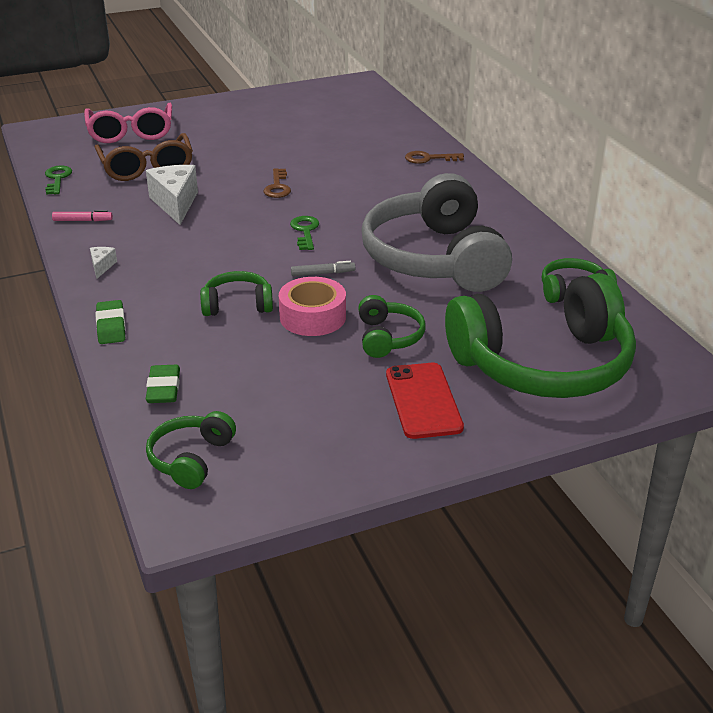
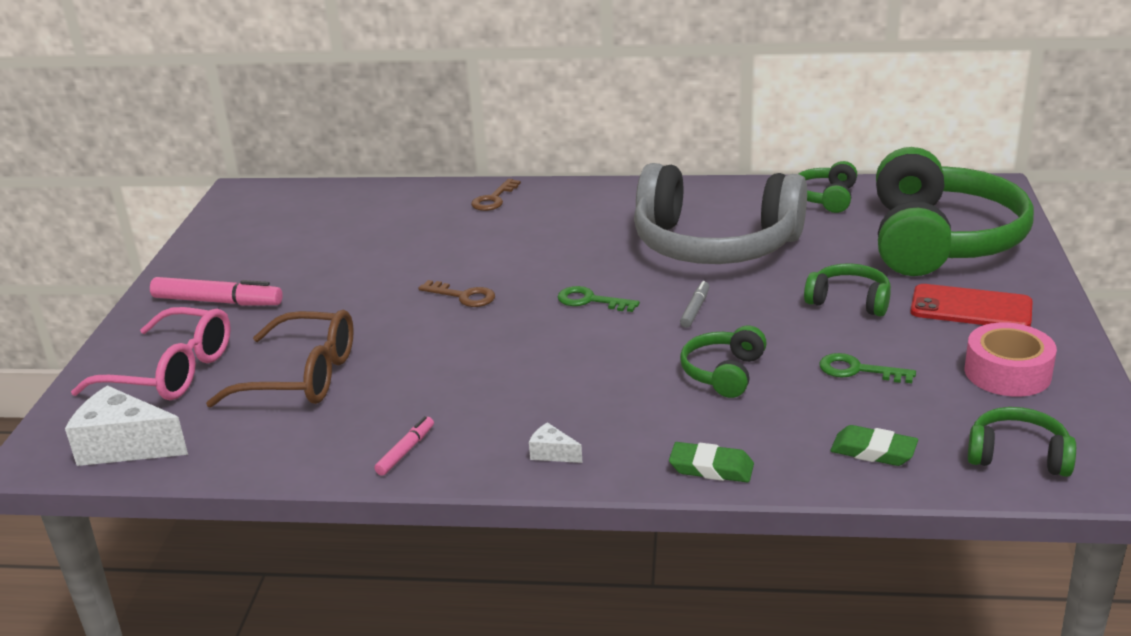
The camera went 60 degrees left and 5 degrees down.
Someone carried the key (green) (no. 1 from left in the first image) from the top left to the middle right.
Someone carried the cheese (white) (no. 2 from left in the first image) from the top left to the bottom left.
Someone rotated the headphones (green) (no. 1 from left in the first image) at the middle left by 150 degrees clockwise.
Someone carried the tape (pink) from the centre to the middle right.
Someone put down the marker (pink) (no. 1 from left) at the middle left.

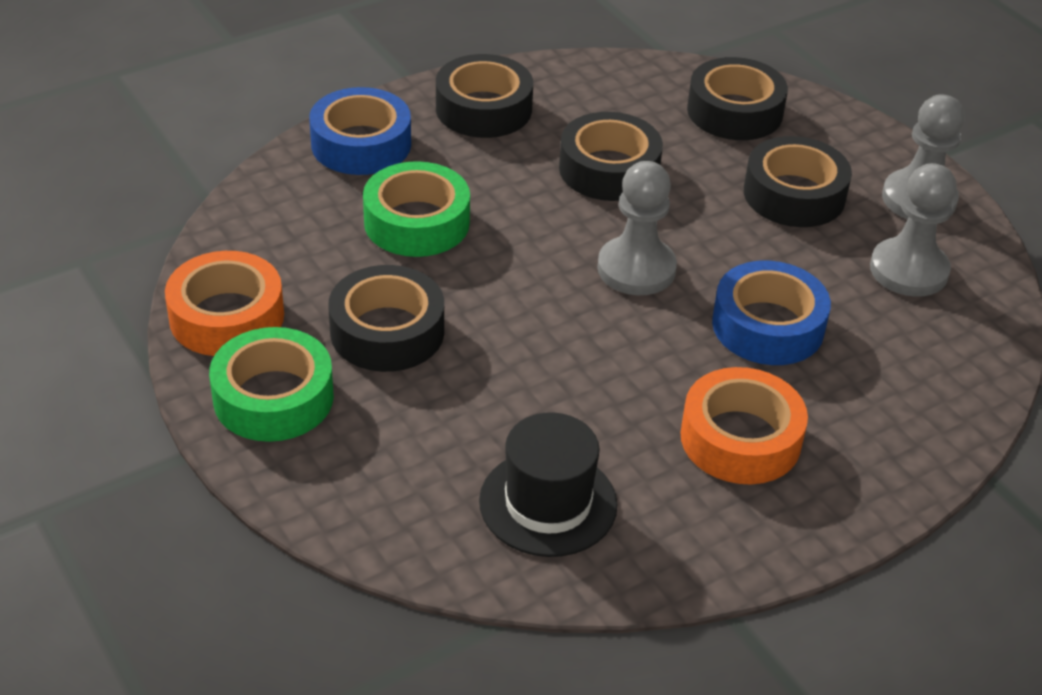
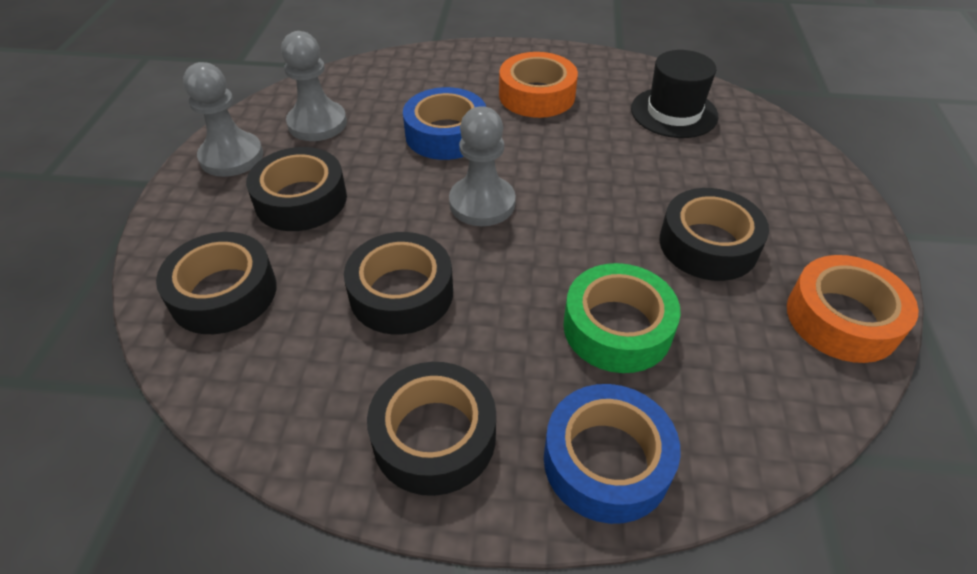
The camera went 140 degrees left and 5 degrees up.
Someone took away the tape (green) (no. 1 from left) at the middle left.

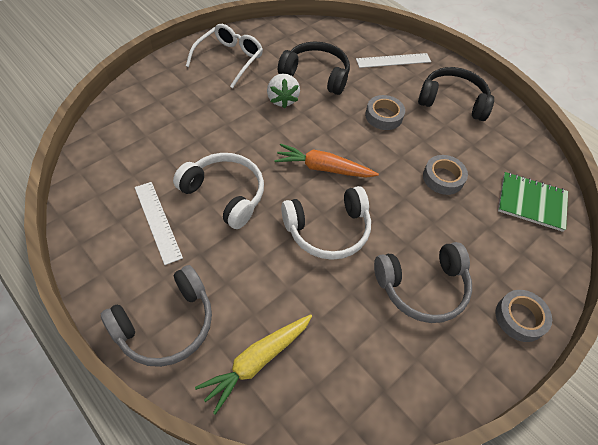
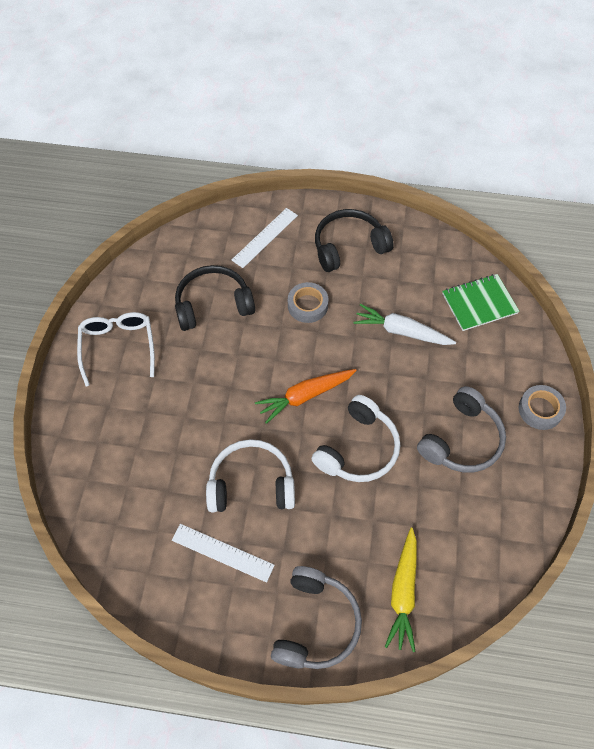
The camera went 35 degrees left and 5 degrees up.
Someone took away the strawberry (white) at the top centre.
Someone swapped the tape (grey) (no. 2 from left) at the middle right for the carrot (white) at the middle right.

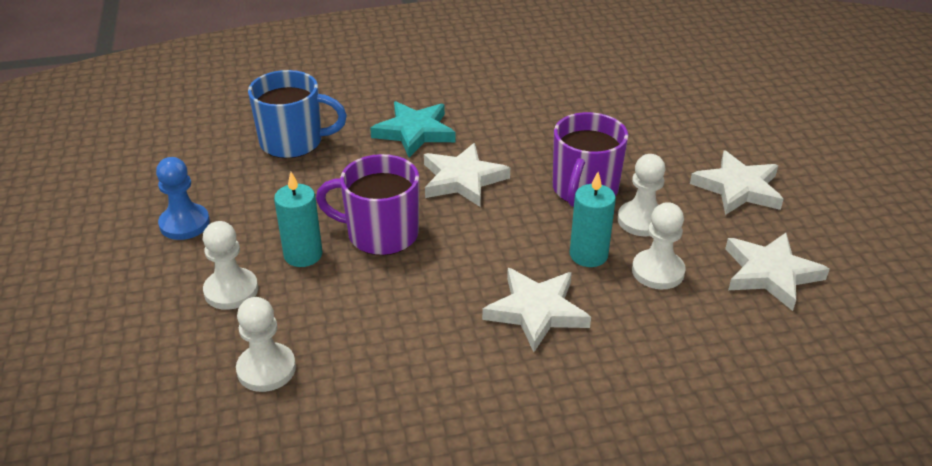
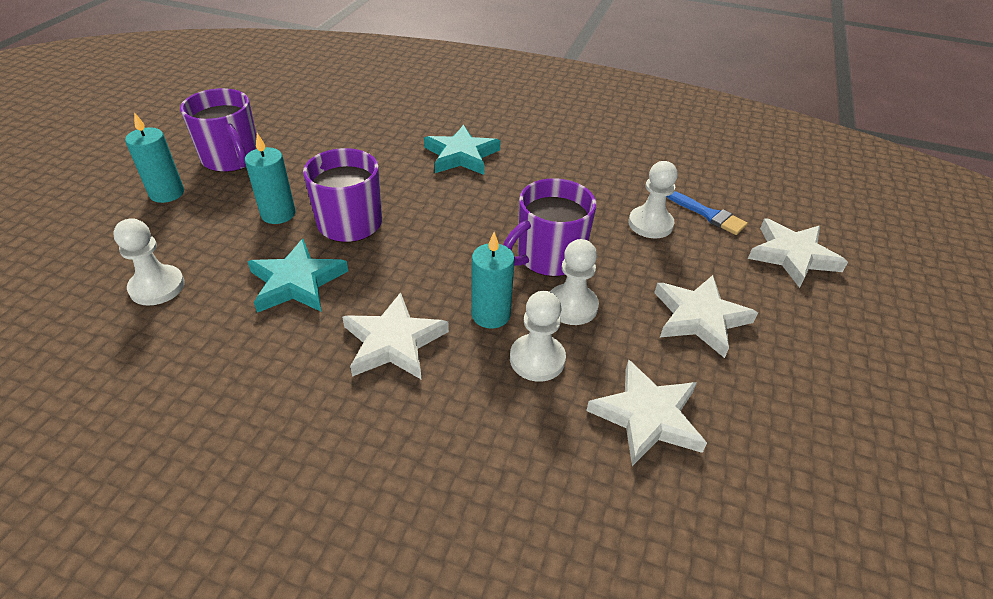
The camera went 30 degrees right and 5 degrees up.
Someone swapped the pawn (blue) at the middle left for the mug (purple) (no. 1 from left) at the top left.
Someone carried the pawn (white) (no. 1 from left in the first image) from the middle left to the top centre.
Someone took away the mug (blue) at the top left.
Someone carried the star (white) (no. 1 from left in the first image) from the centre to the middle right.
Someone put down the candle (turquoise) (no. 1 from left) at the top left.
Someone put down the star (turquoise) (no. 1 from left) at the middle left.
Someone put down the brush (blue) at the middle right.

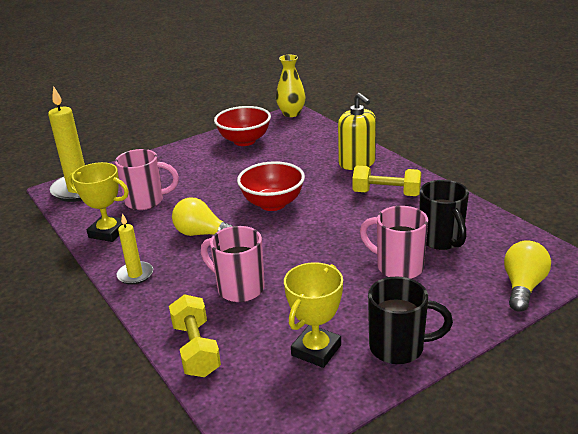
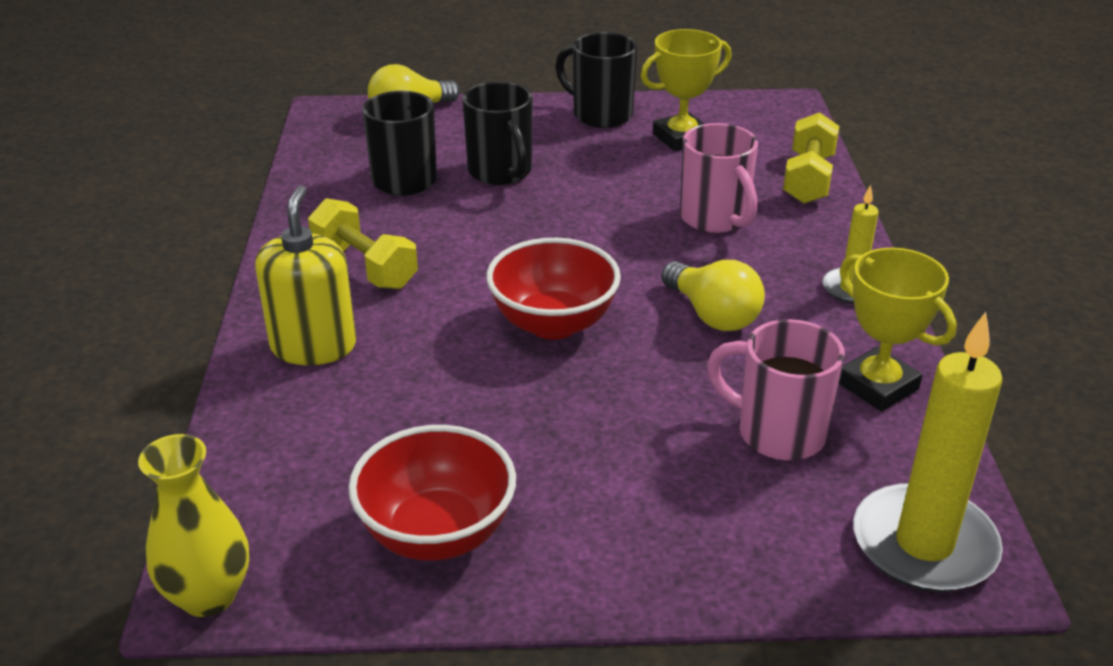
The camera went 150 degrees left and 5 degrees up.
Someone repainted the mug (pink) (no. 3 from left) at the middle right, which became the mug (black) (no. 2 from left) at the top centre.

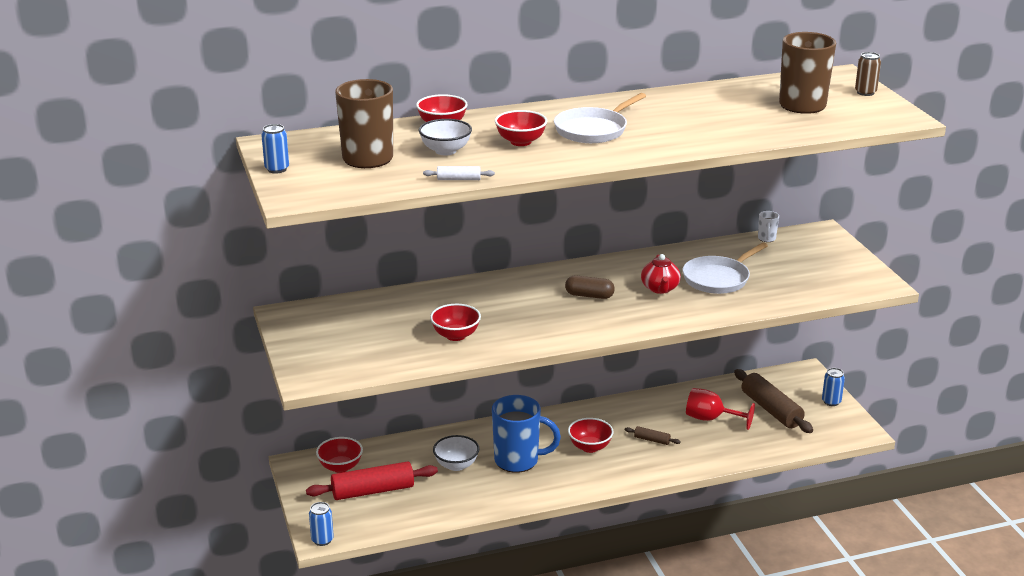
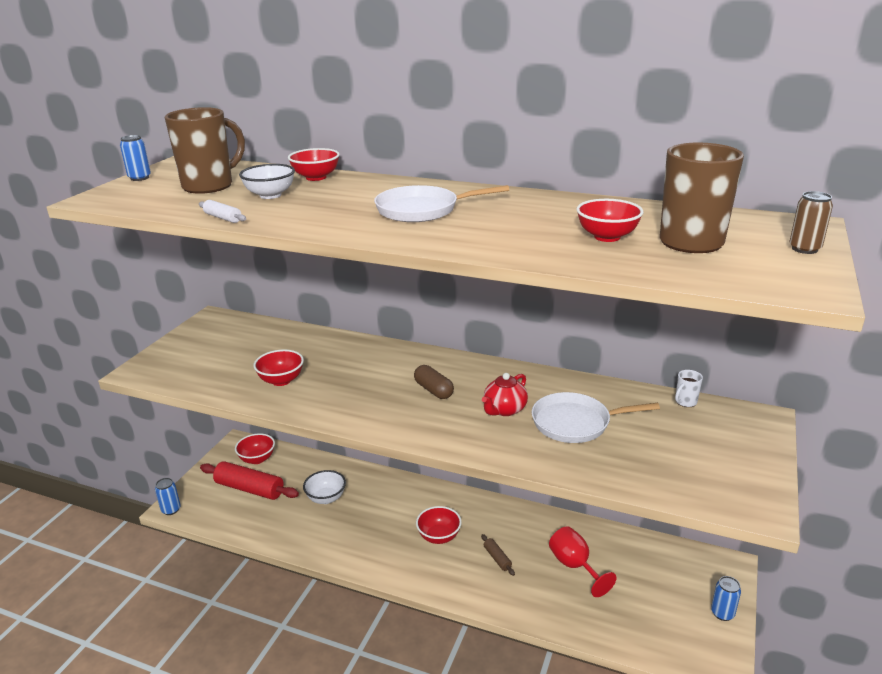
The camera went 40 degrees right and 0 degrees up.
Someone took away the mug (blue) at the bottom centre.
Someone carried the bowl (red) (no. 4 from left in the first image) from the top centre to the top right.
Someone took away the rolling pin (brown) (no. 2 from left) at the bottom right.

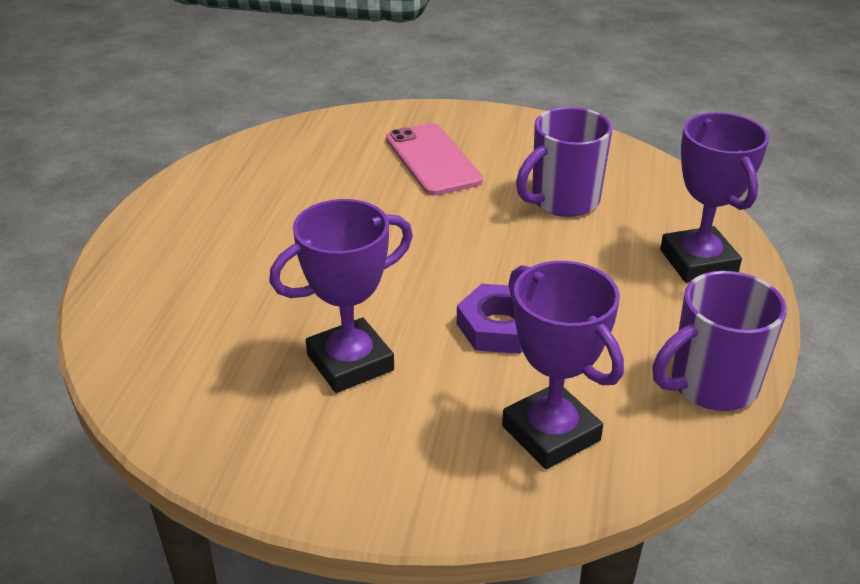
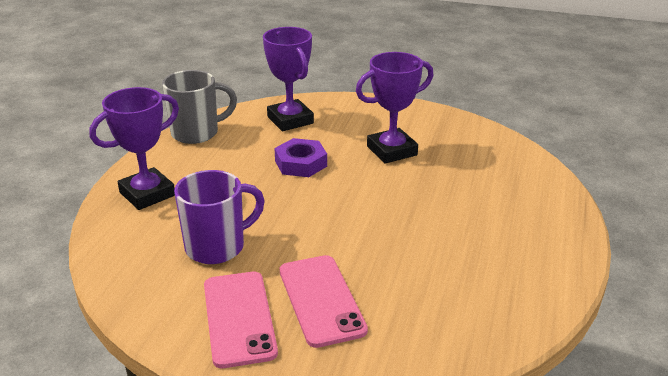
The camera went 175 degrees left and 5 degrees down.
Someone repainted the mug (purple) (no. 2 from left) at the middle right, which became the mug (grey) at the top left.
Someone rotated the trophy (purple) (no. 3 from left in the first image) at the middle right by 60 degrees clockwise.
Someone put down the phone (pink) (no. 1 from left) at the bottom centre.

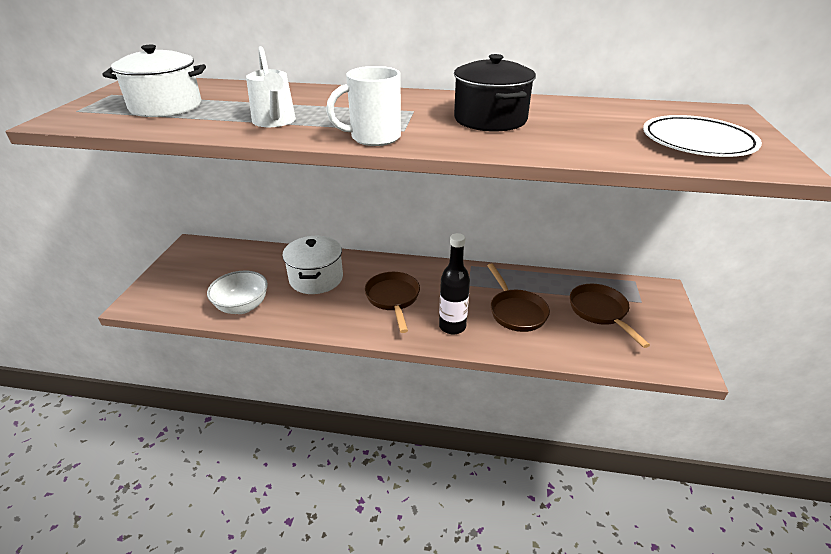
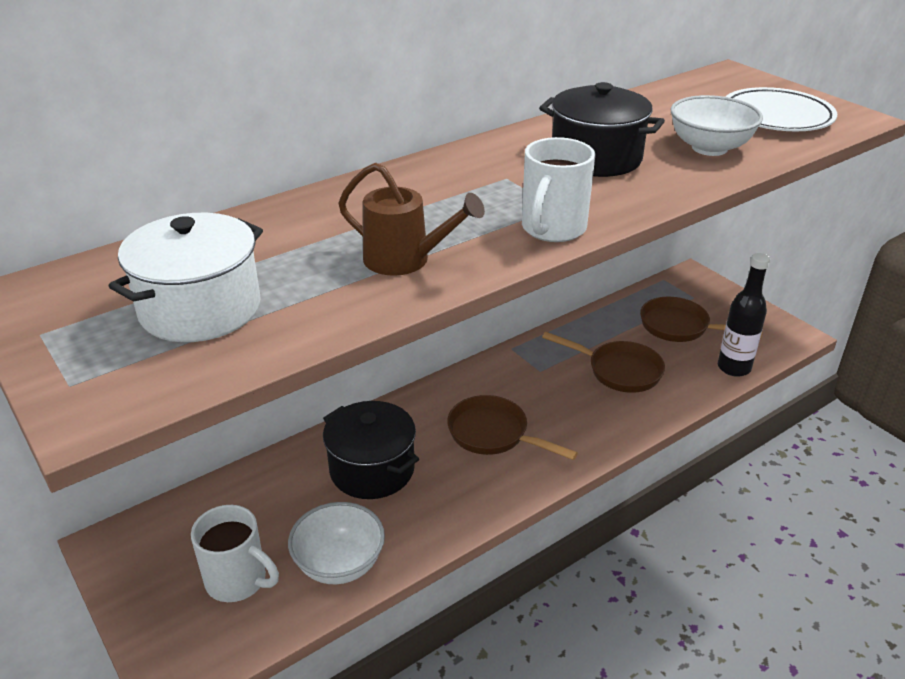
The camera went 45 degrees left and 0 degrees up.
Someone repainted the watering can (white) at the top left, which became the watering can (brown) at the top centre.
Someone repainted the pot (white) (no. 2 from left) at the centre, which became the pot (black) (no. 1 from left) at the centre.
Someone carried the bottle (black) from the centre to the middle right.
Someone put down the mug (white) (no. 1 from left) at the bottom left.
Someone put down the bowl (white) (no. 2 from left) at the top right.

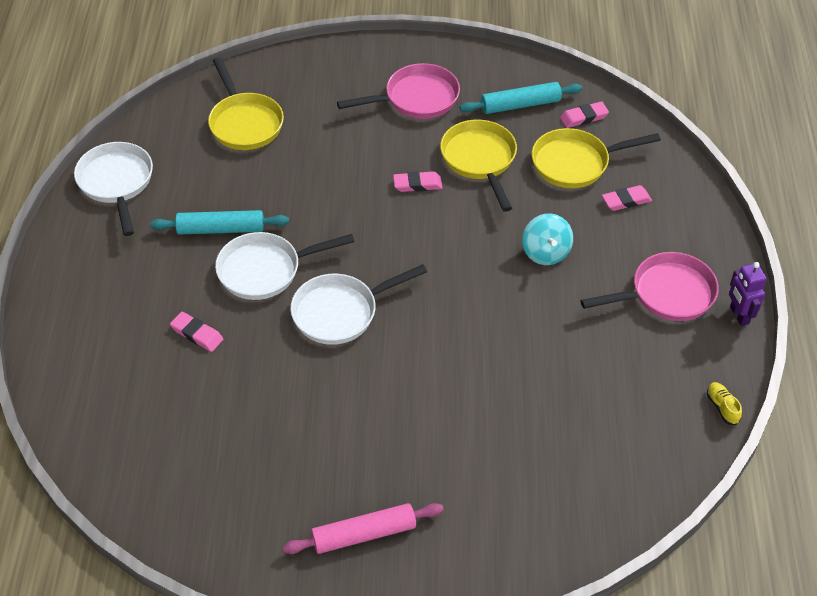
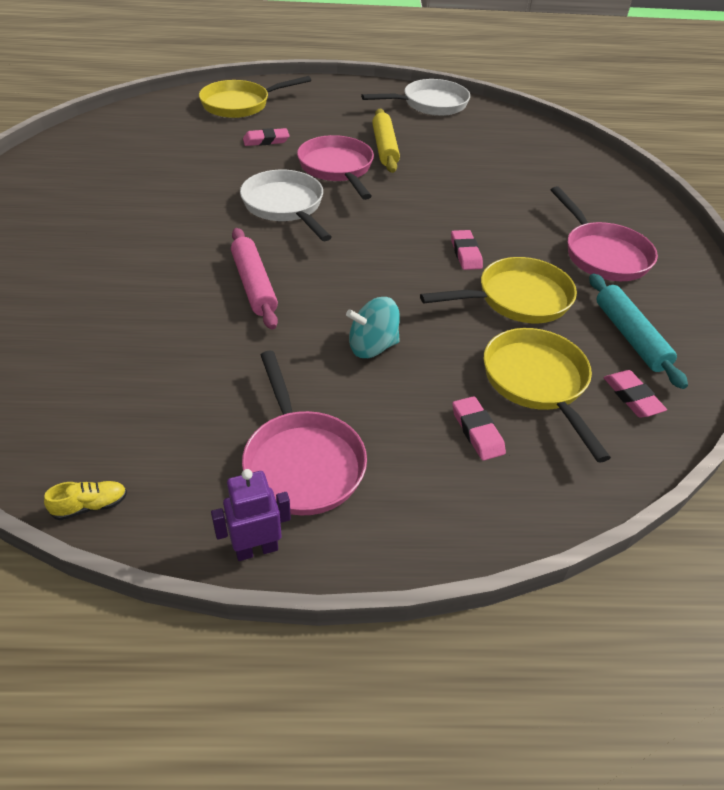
The camera went 85 degrees right and 5 degrees down.
Someone repainted the rolling pin (turquoise) (no. 1 from left) at the middle left, which became the rolling pin (yellow) at the top centre.
Someone rotated the eraser (pink) (no. 1 from left) at the middle left by 45 degrees clockwise.
Someone carried the pan (yellow) (no. 1 from left) from the top left to the top centre.
Someone repainted the pan (white) (no. 2 from left) at the centre, which became the pan (pink) (no. 2 from left) at the top centre.
Someone carried the rolling pin (pink) from the bottom centre to the centre.

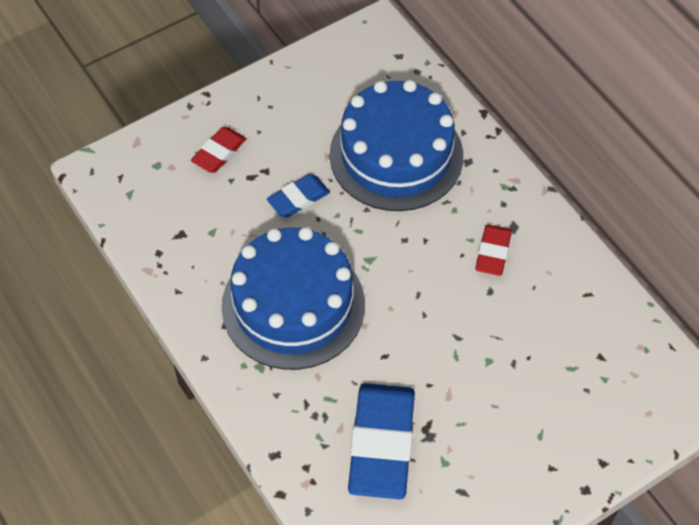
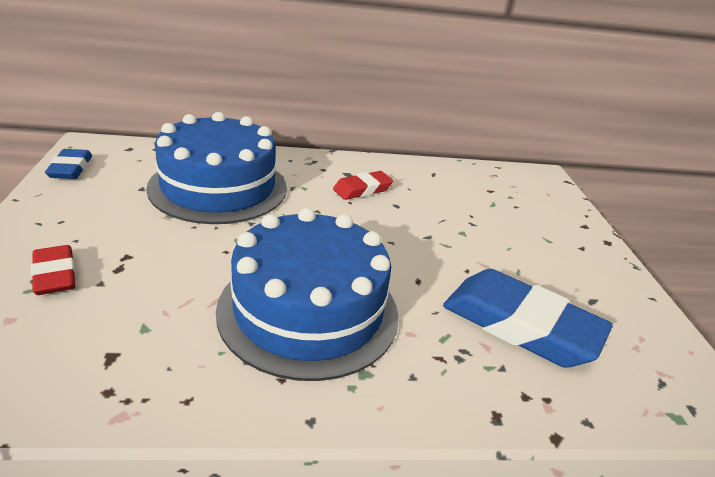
The camera went 65 degrees left and 25 degrees down.
Someone carried the eraser (blue) (no. 1 from left) from the centre to the middle left.
Someone rotated the eraser (red) (no. 2 from left) at the middle right by 75 degrees counterclockwise.

